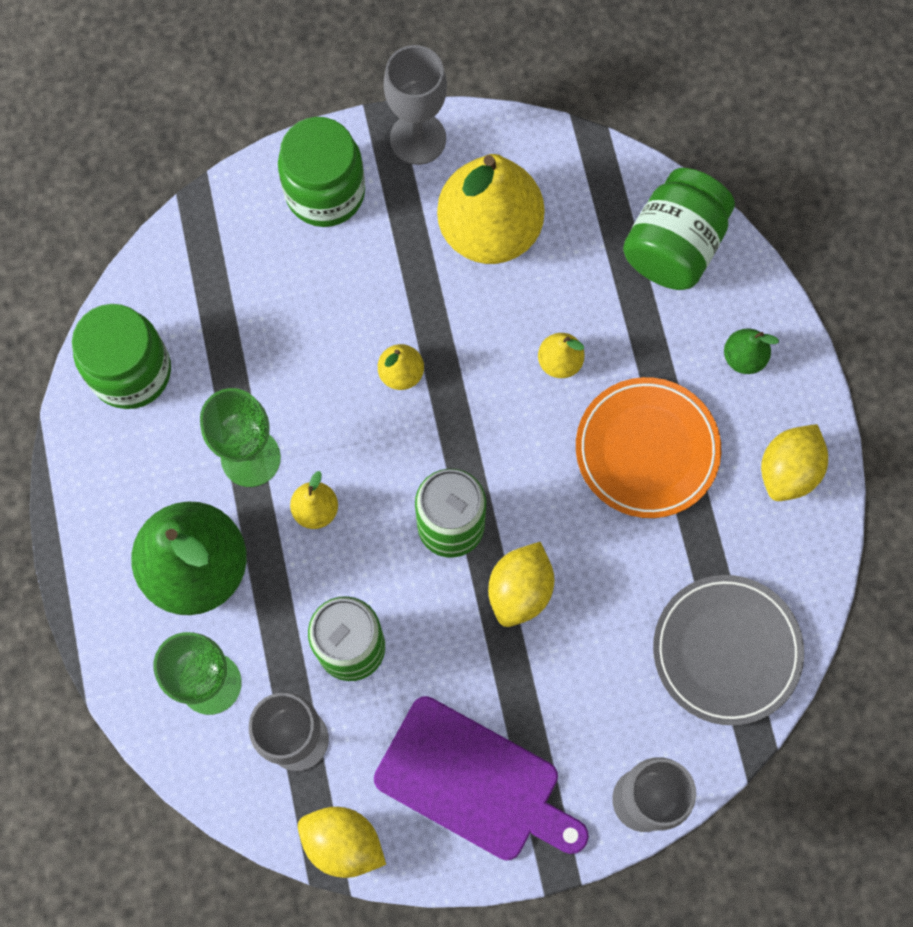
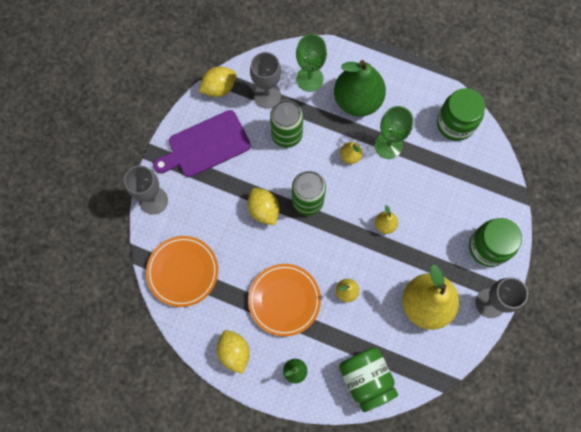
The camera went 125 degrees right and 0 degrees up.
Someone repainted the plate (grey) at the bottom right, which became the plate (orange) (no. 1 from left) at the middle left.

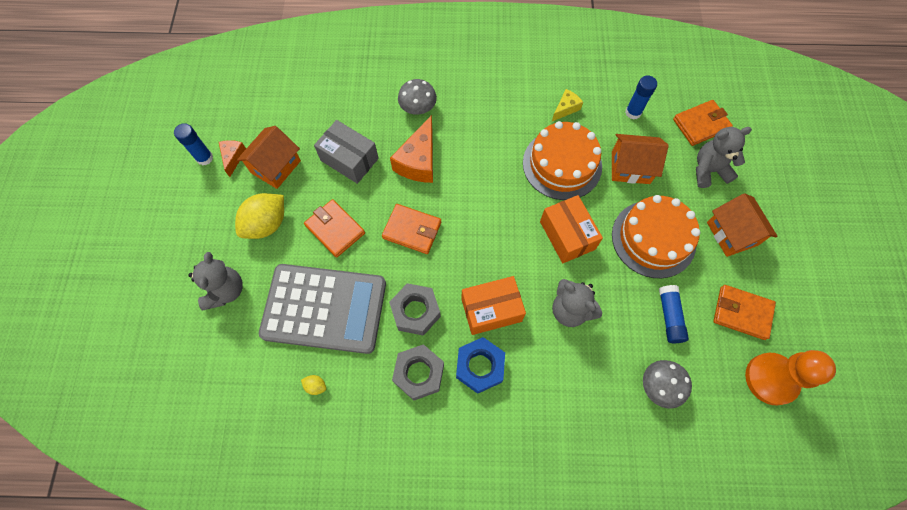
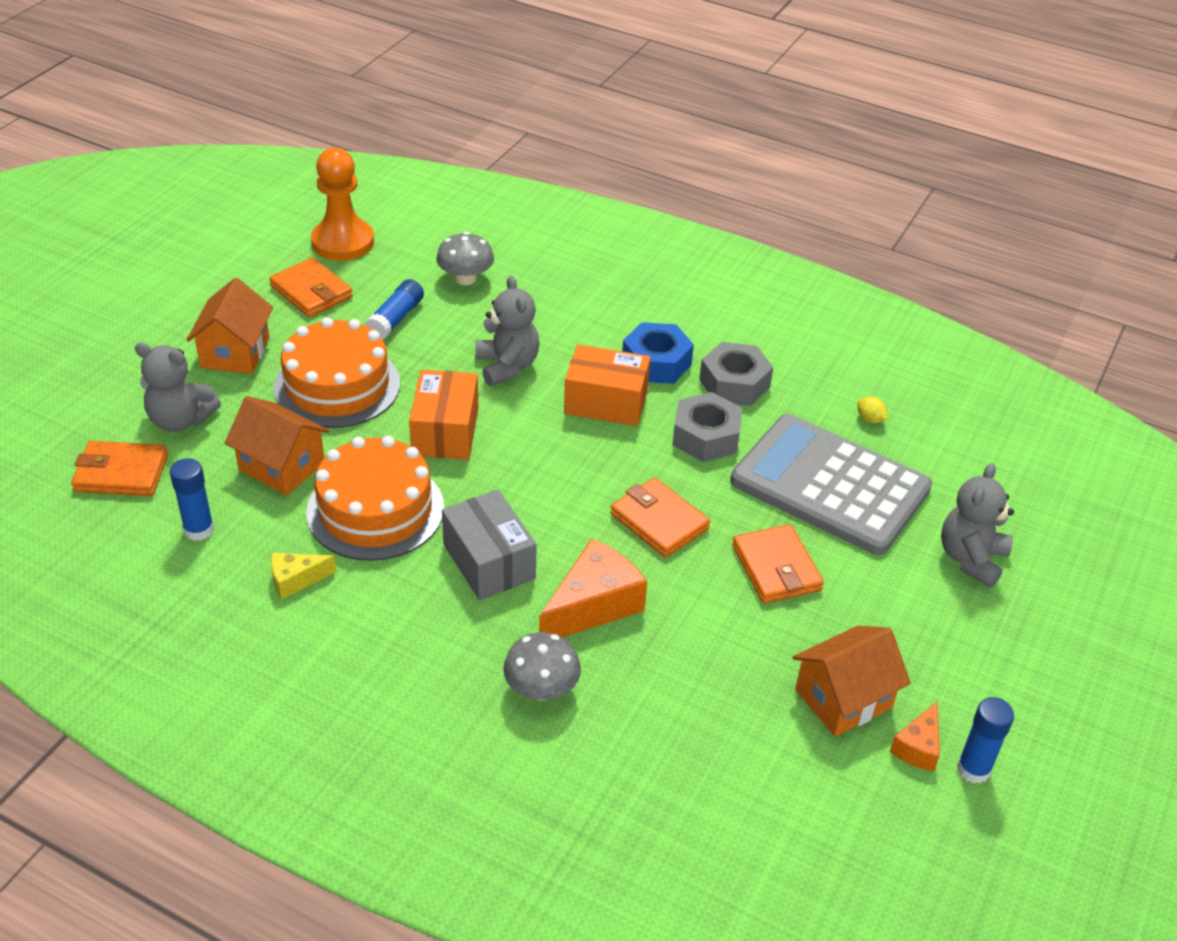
The camera went 155 degrees left and 25 degrees down.
Someone took away the lemon (yellow) (no. 1 from left) at the middle left.
Someone carried the box (grey) from the top centre to the centre.

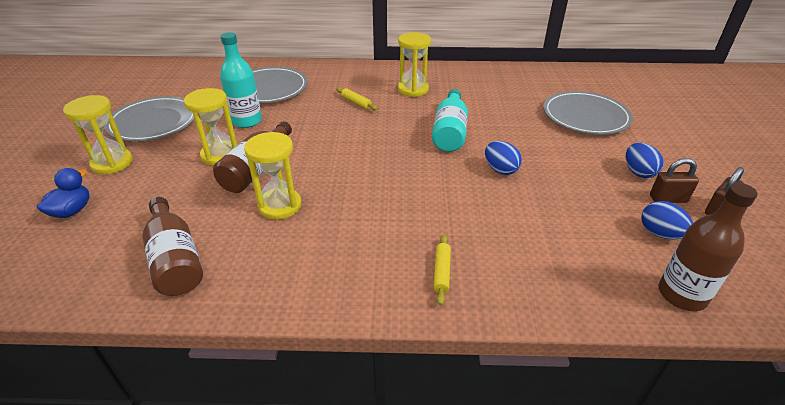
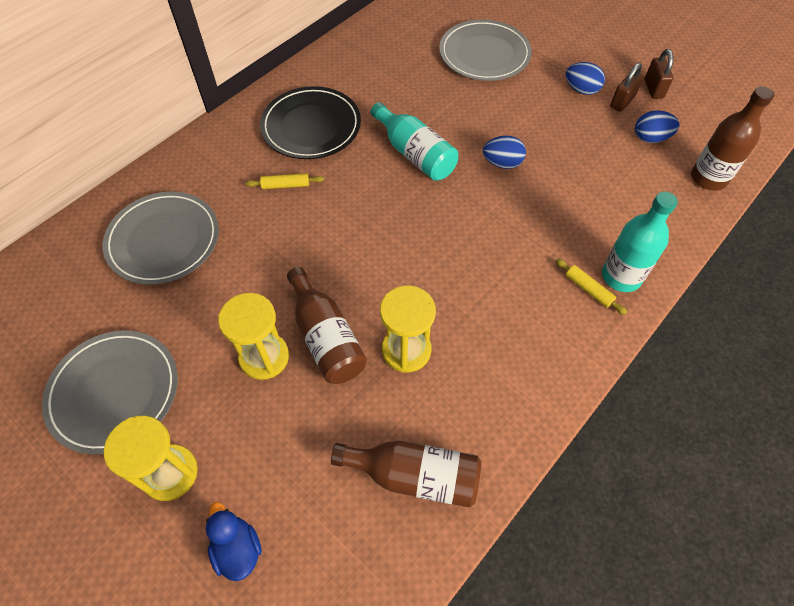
The camera went 50 degrees left and 20 degrees up.
Someone carried the bottle (turquoise) (no. 1 from left in the first image) from the top left to the middle right.
Someone swapped the hourglass (yellow) (no. 4 from left) at the top centre for the plate (black) at the top centre.

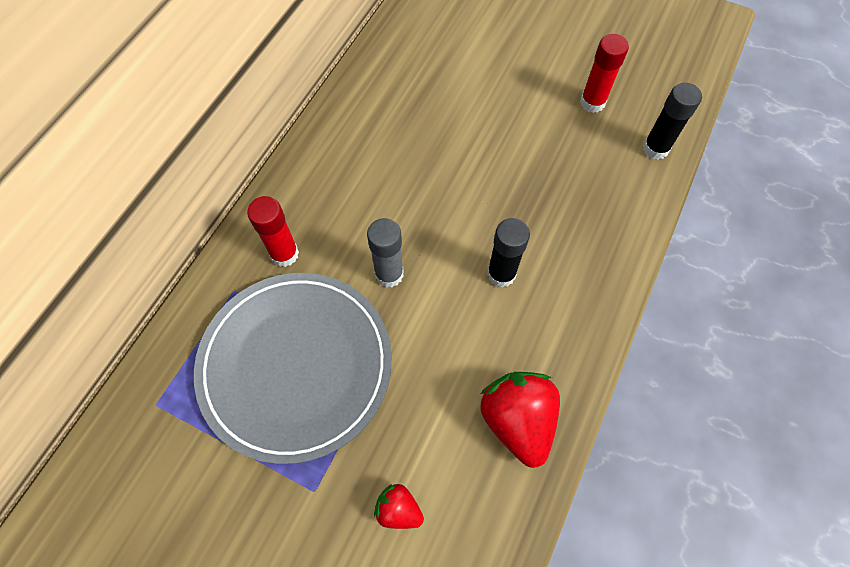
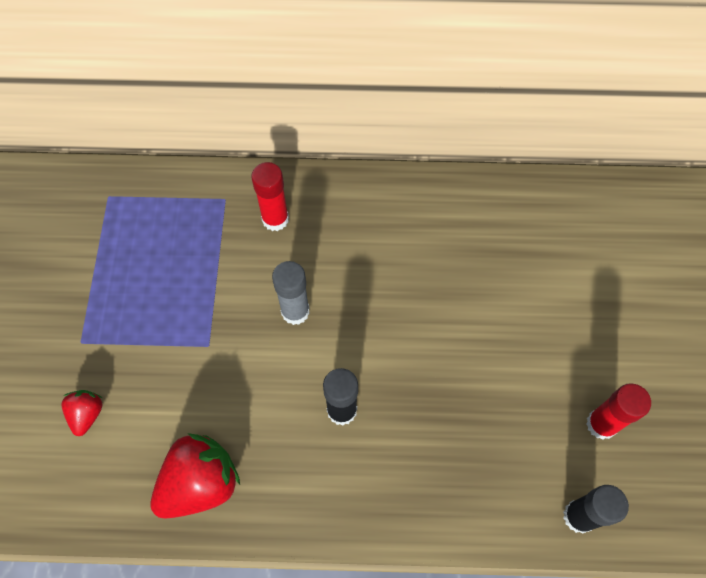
The camera went 65 degrees right and 0 degrees up.
Someone took away the plate (grey) at the centre.

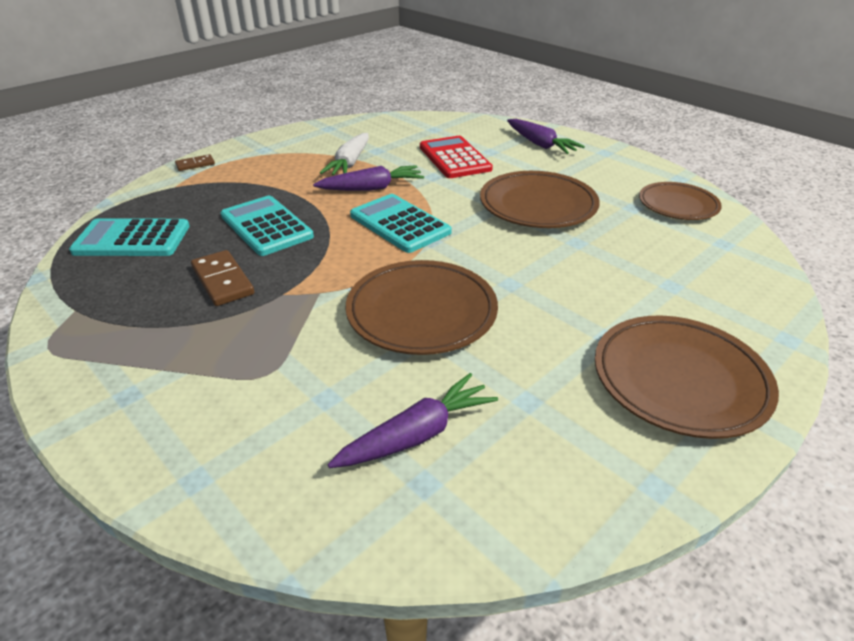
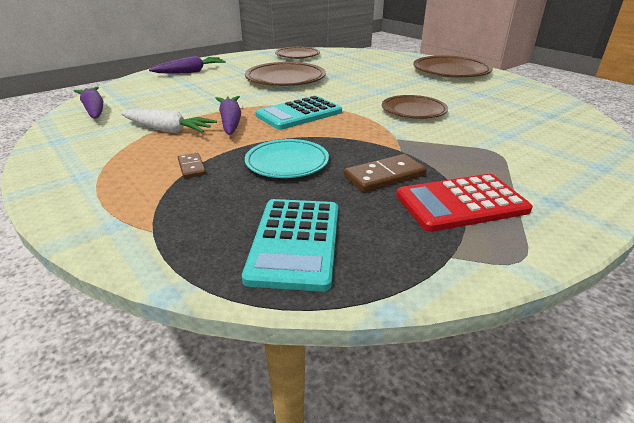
The camera went 85 degrees left and 5 degrees down.
Someone carried the domino (brown) (no. 1 from left) from the top left to the middle left.
Someone swapped the calculator (turquoise) (no. 2 from left) at the middle left for the plate (turquoise) at the centre.
Someone carried the carrot (purple) (no. 2 from left in the first image) from the centre to the top left.
Someone scaled the plate (brown) (no. 1 from left in the first image) at the centre by 0.67.
Someone carried the calculator (red) from the top centre to the middle right.

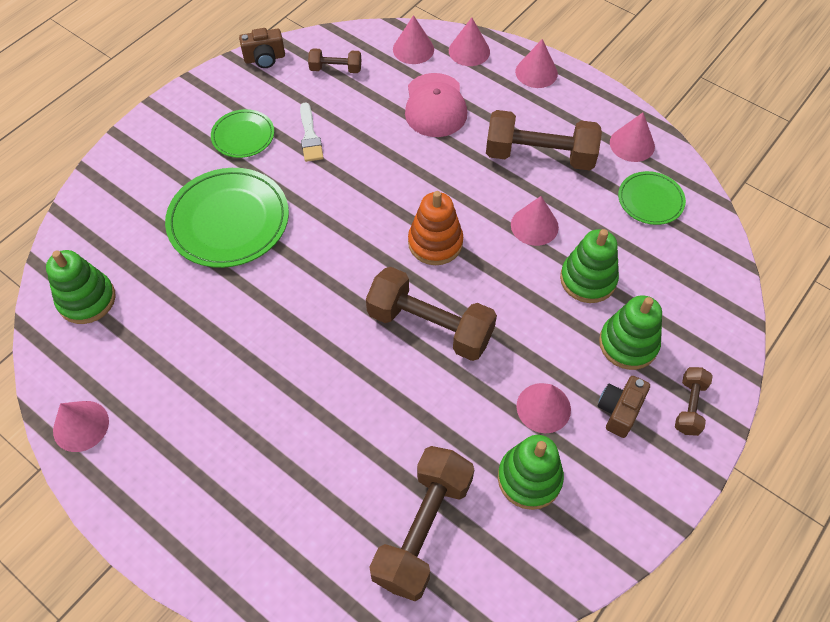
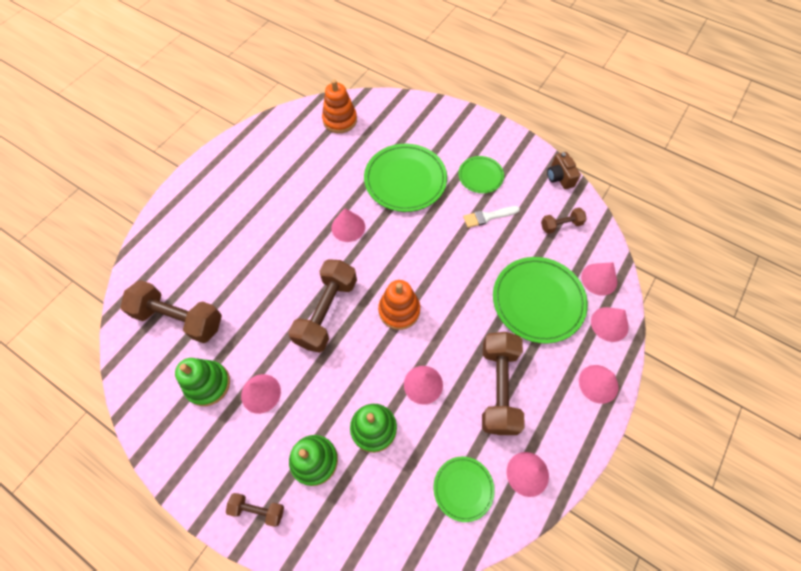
The camera went 85 degrees right and 5 degrees up.
Someone repainted the stacking toy (green) (no. 1 from left) at the middle left, which became the stacking toy (orange) (no. 1 from left) at the top centre.
Someone carried the cone (pink) (no. 1 from left in the first image) from the bottom left to the centre.
Someone rotated the dumbbell (brown) (no. 1 from left in the first image) at the top centre by 75 degrees clockwise.
Someone swapped the cap (pink) at the top centre for the plate (green) (no. 4 from left) at the middle right.
Someone took away the camera (brown) (no. 2 from left) at the middle right.

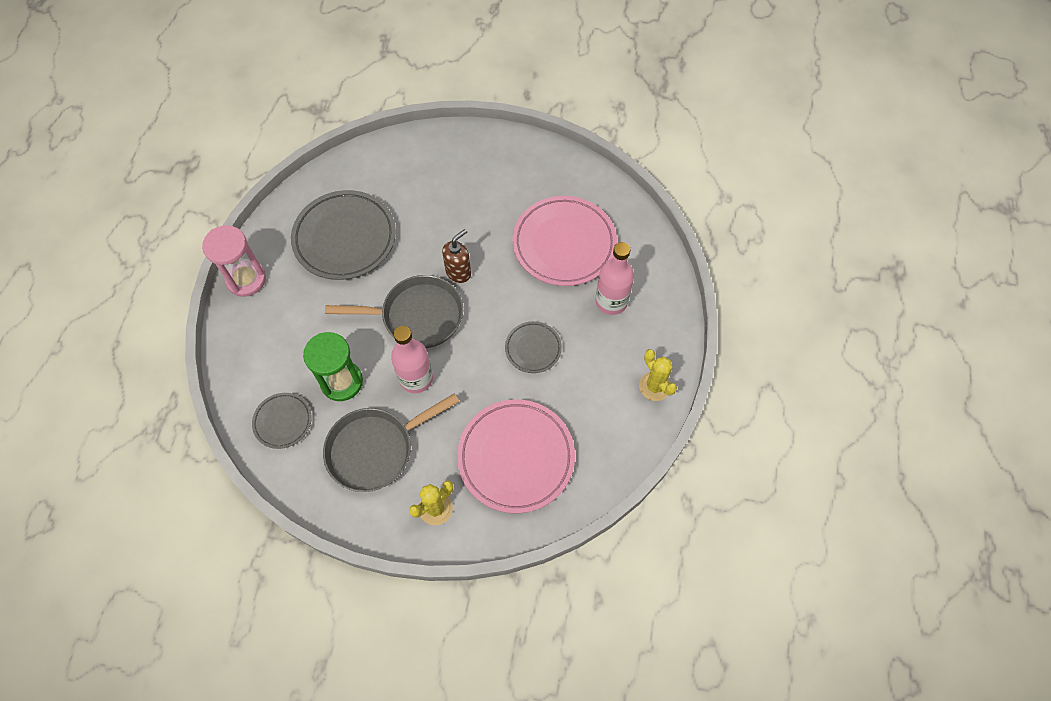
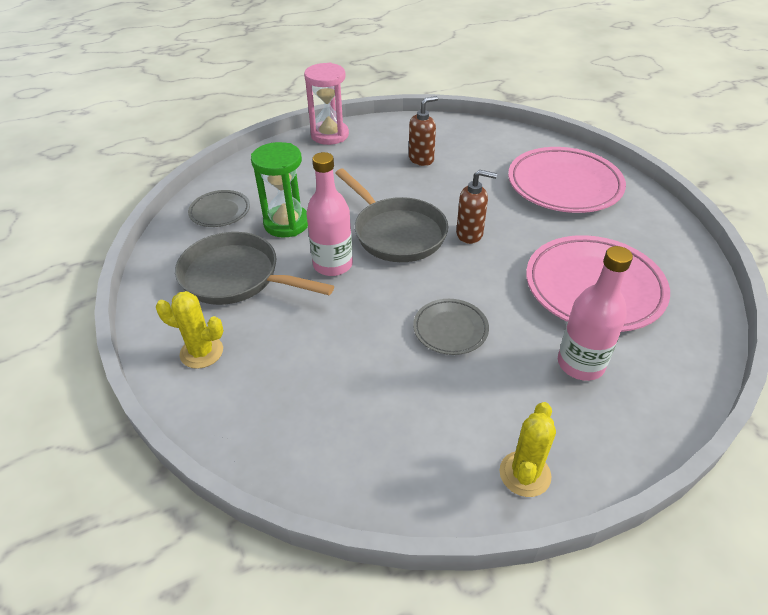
The camera went 55 degrees right and 20 degrees down.
Someone swapped the plate (grey) (no. 2 from left) at the middle left for the soap dispenser (brown) (no. 1 from left) at the top centre.
Someone carried the plate (pink) (no. 1 from left) from the centre to the top right.

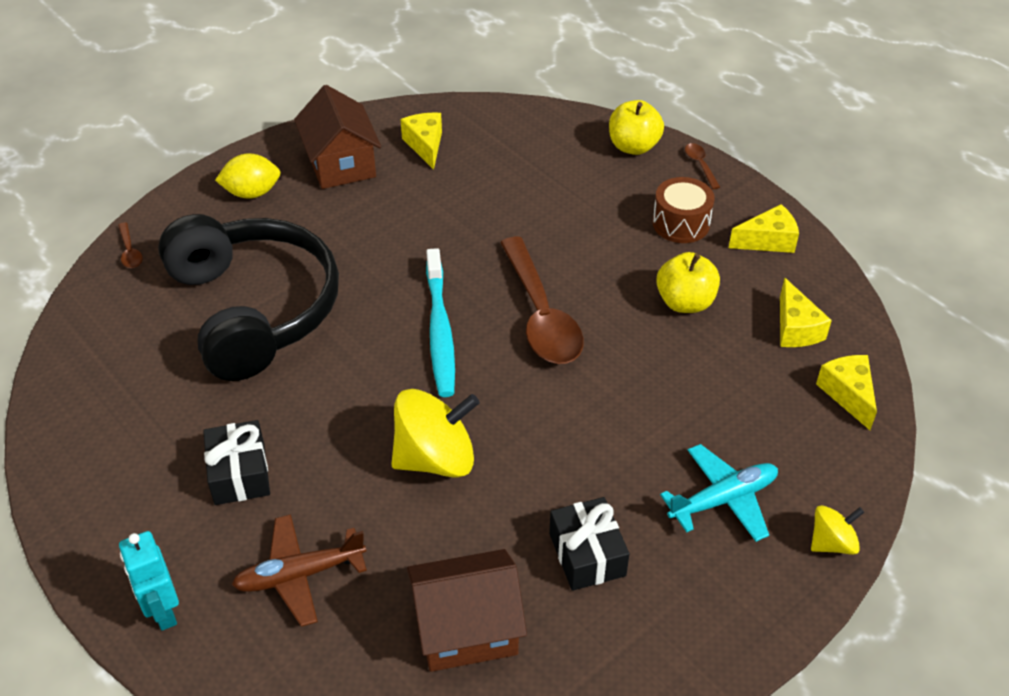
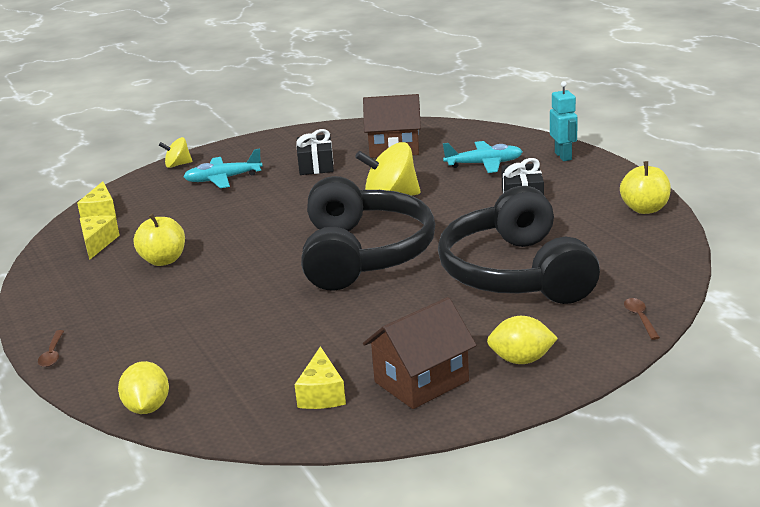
The camera went 165 degrees left and 20 degrees down.
Someone repainted the plane (brown) at the bottom left, which became the plane (turquoise) (no. 2 from left) at the top centre.
Someone rotated the house (brown) (no. 1 from left in the first image) at the top centre by 60 degrees clockwise.
Someone swapped the toothbrush (turquoise) at the centre for the headphones (black) (no. 1 from left) at the centre.
Someone took away the spoon (brown) (no. 2 from left) at the centre.
Someone carried the apple (yellow) (no. 1 from left in the first image) from the top centre to the middle right.
Someone took away the drum (brown) at the top right.
Someone took away the cheese (yellow) (no. 2 from left) at the top right.
Someone put down the lemon (yellow) (no. 1 from left) at the bottom left.

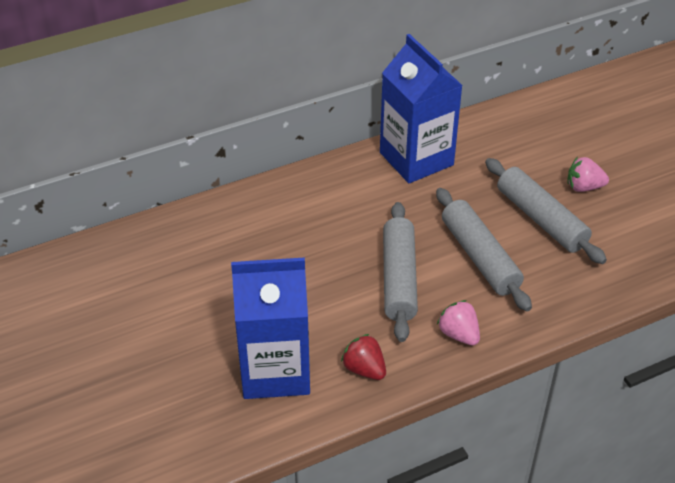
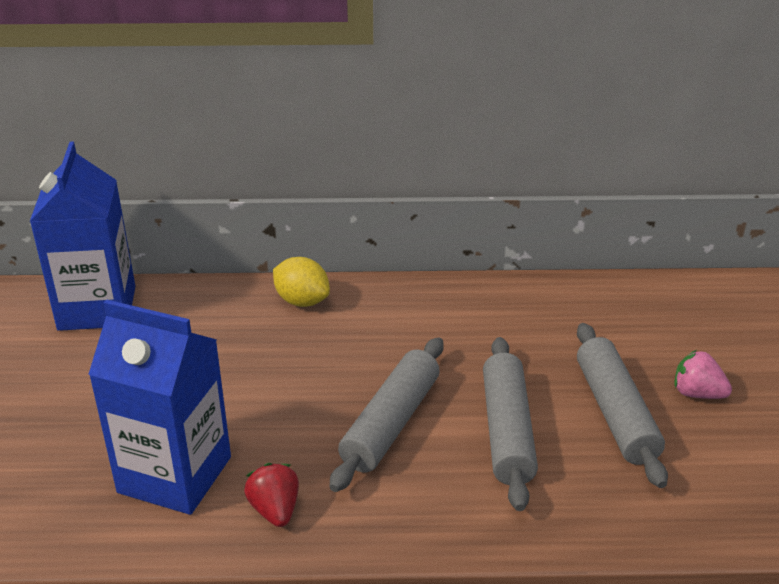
The camera went 25 degrees right and 10 degrees down.
Someone carried the carton (blue) (no. 2 from left in the first image) from the top centre to the middle left.
Someone took away the strawberry (pink) (no. 1 from left) at the bottom right.
Someone put down the lemon (yellow) at the centre.

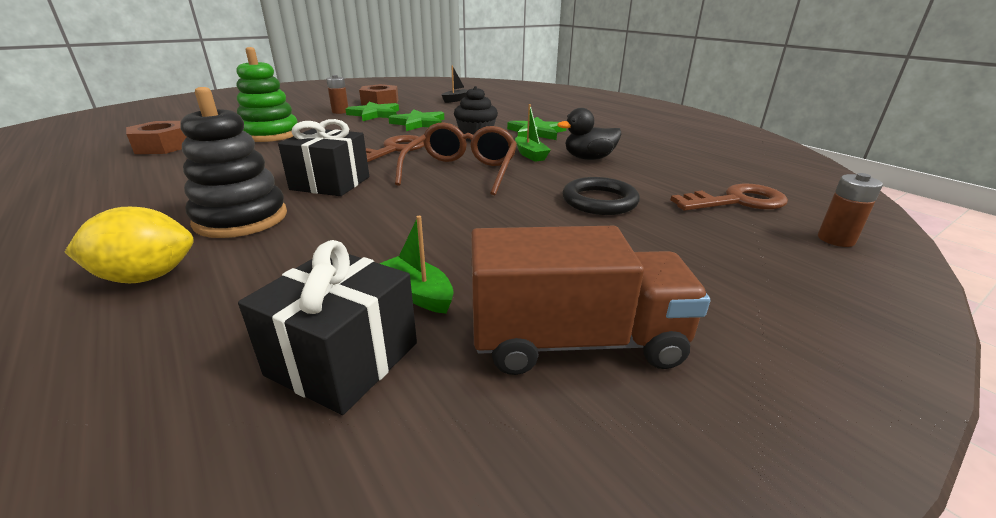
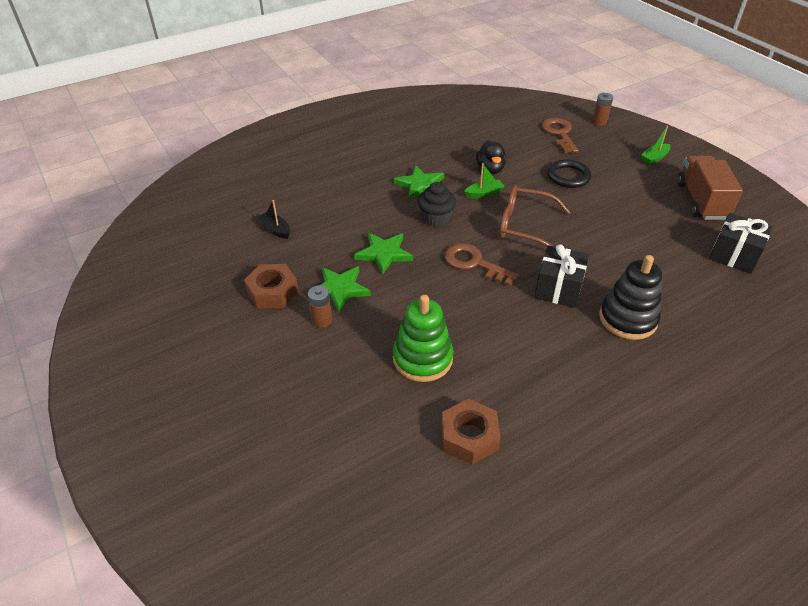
The camera went 85 degrees left and 15 degrees up.
Someone took away the lemon (yellow) at the middle left.
Someone carried the boat (green) (no. 1 from left in the first image) from the centre to the top right.

